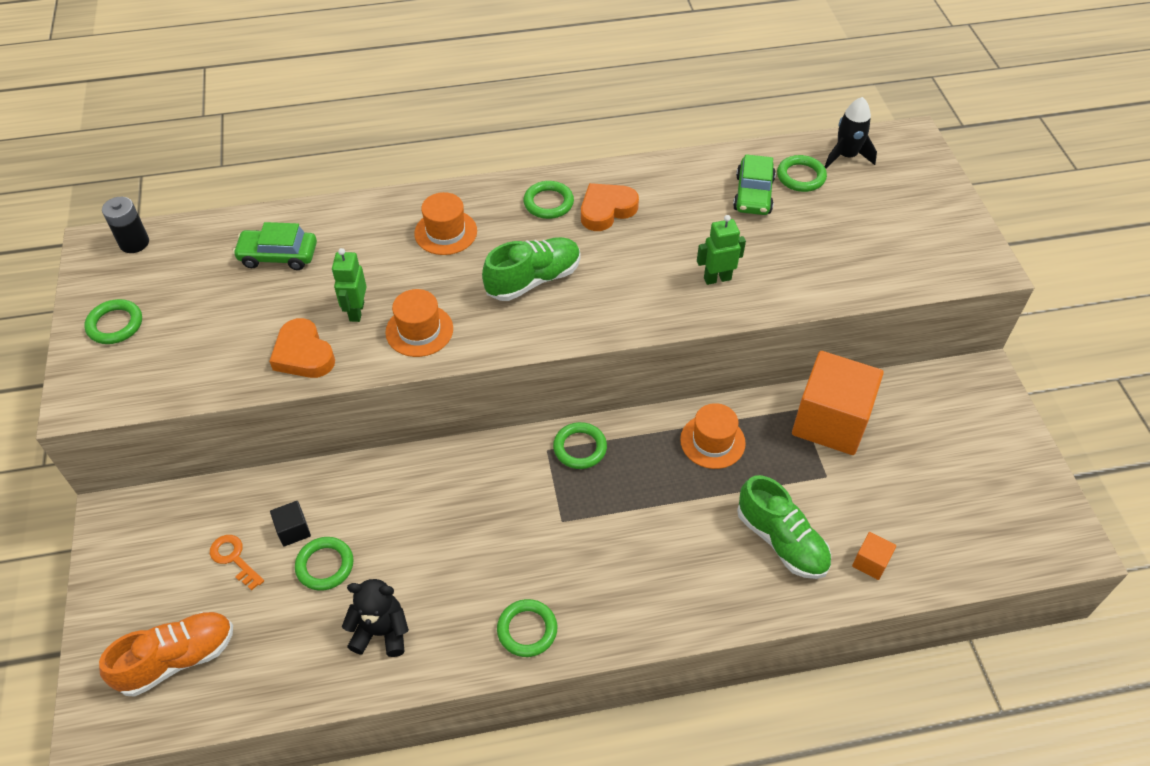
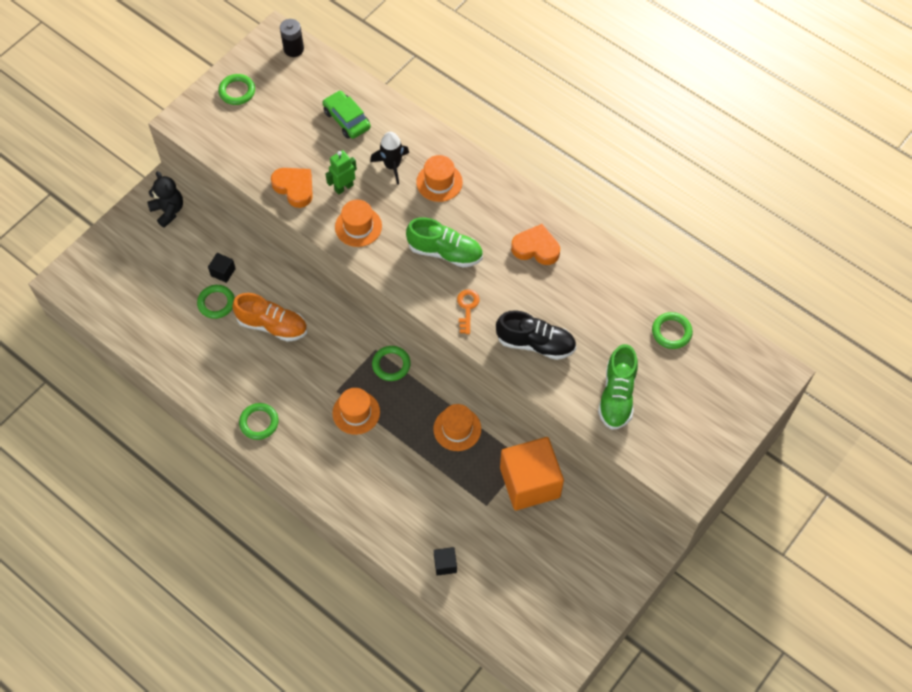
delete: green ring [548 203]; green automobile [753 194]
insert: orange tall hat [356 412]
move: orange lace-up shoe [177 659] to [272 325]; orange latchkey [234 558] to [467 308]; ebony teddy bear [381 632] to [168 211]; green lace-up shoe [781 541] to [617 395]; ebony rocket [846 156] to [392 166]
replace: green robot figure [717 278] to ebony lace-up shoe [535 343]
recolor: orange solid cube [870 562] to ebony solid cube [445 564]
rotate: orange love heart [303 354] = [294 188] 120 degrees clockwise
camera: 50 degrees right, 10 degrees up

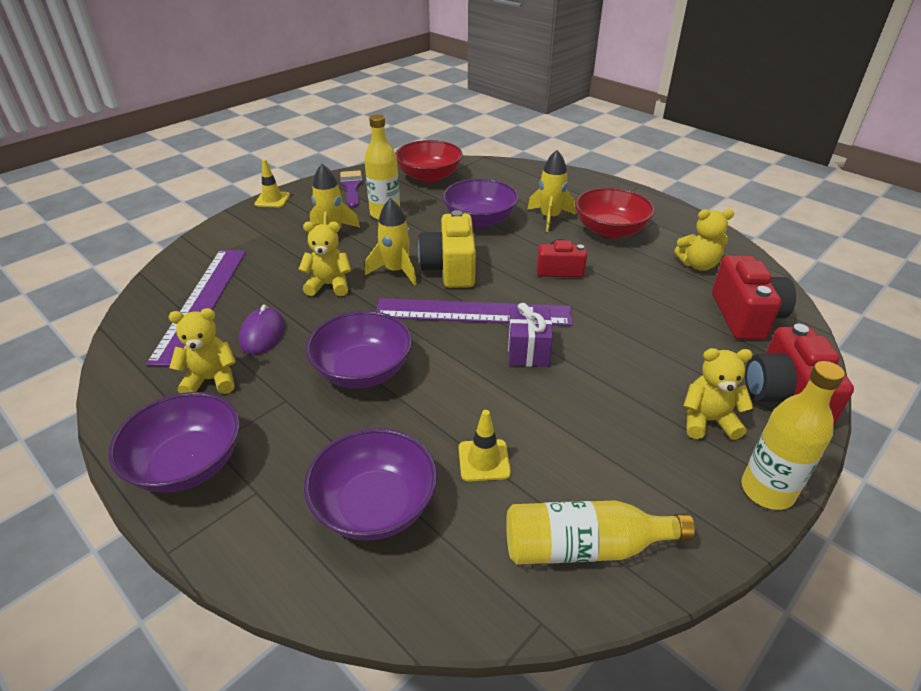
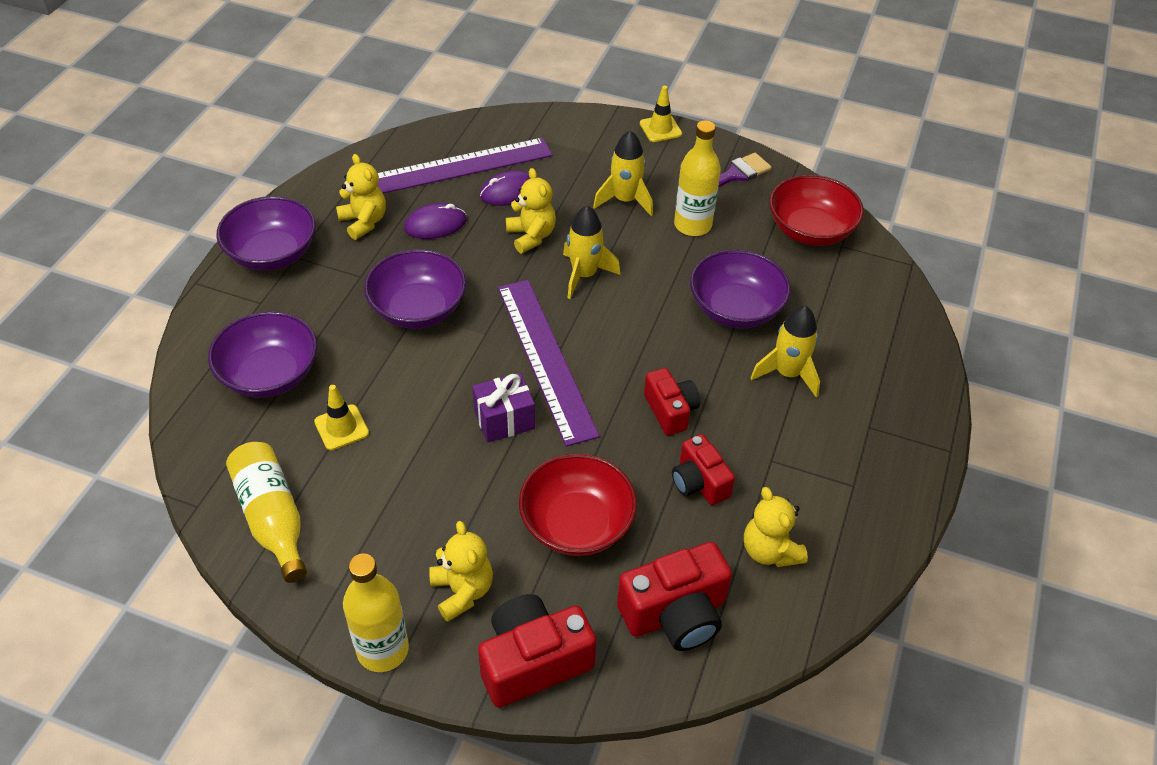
delete: golden camera [450 269]
insert: violet computer mouse [509 191]; red camera [699 482]
move: red deep dish [610 230] to [577 524]
camera: 65 degrees right, 10 degrees up

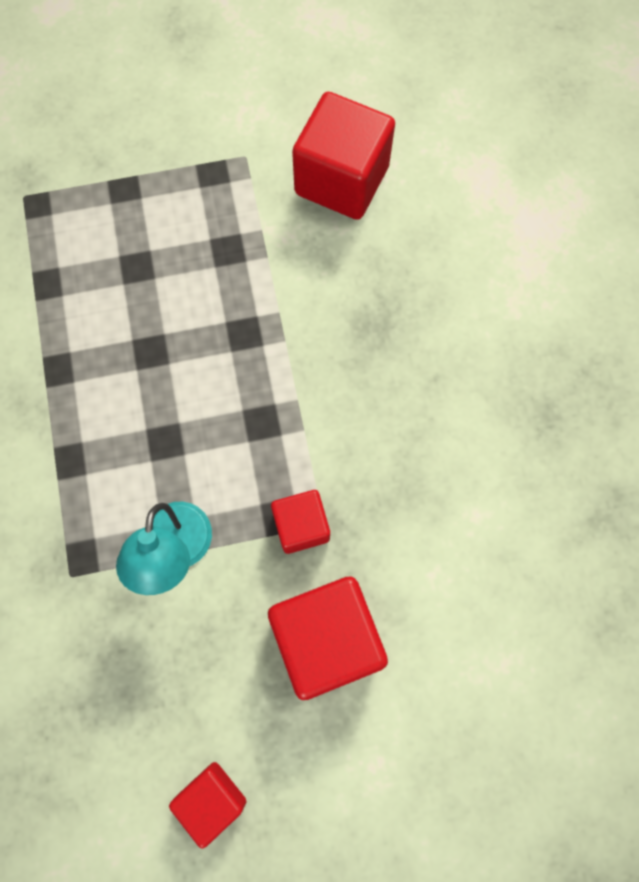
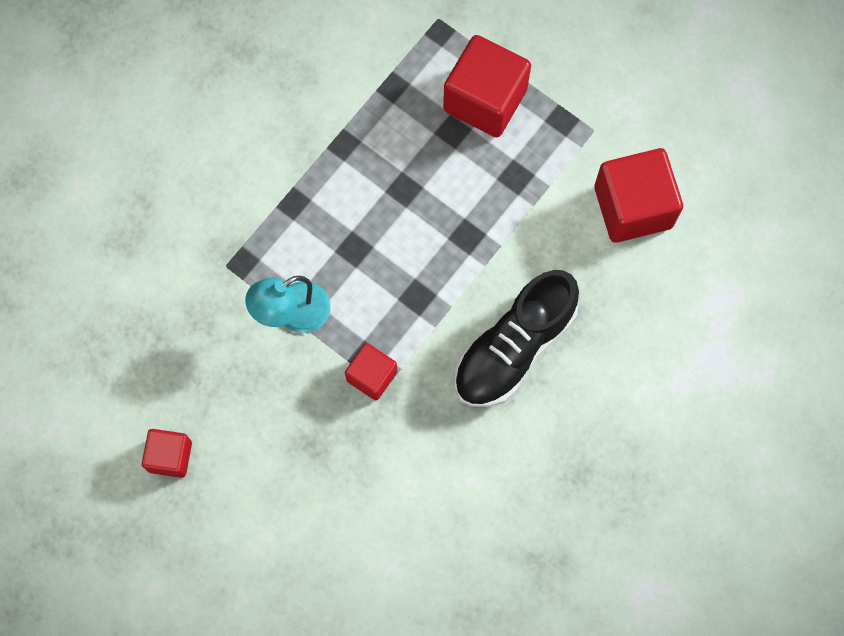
insert: ebony lace-up shoe [514 348]
move: red solid cube [326 638] to [485 100]
camera: 50 degrees right, 0 degrees up

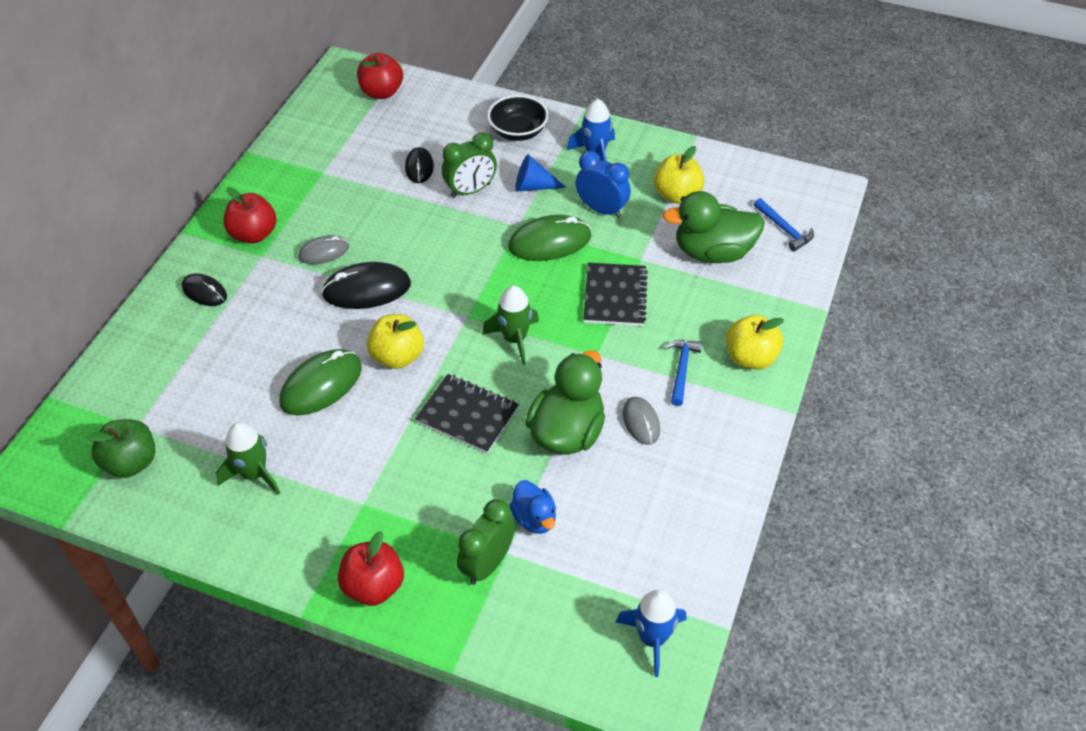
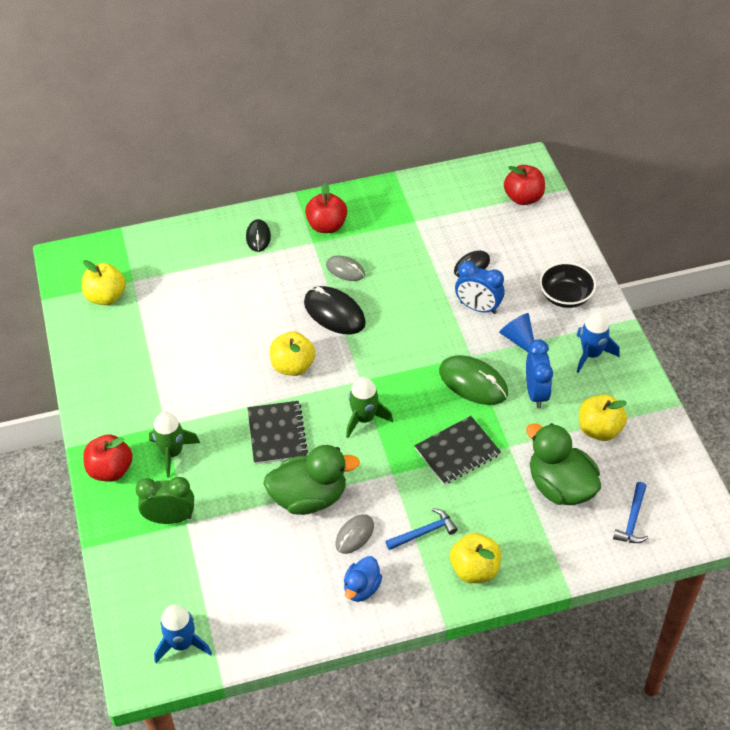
delete: green computer mouse [321 385]
move: green rocket [254 474] to [172 453]; cobalt rubber duck [534 518] to [362 588]
recolor: green apple [131 462] to golden apple [106 297]; green clock [470 190] to cobalt clock [478 308]
camera: 55 degrees right, 0 degrees up

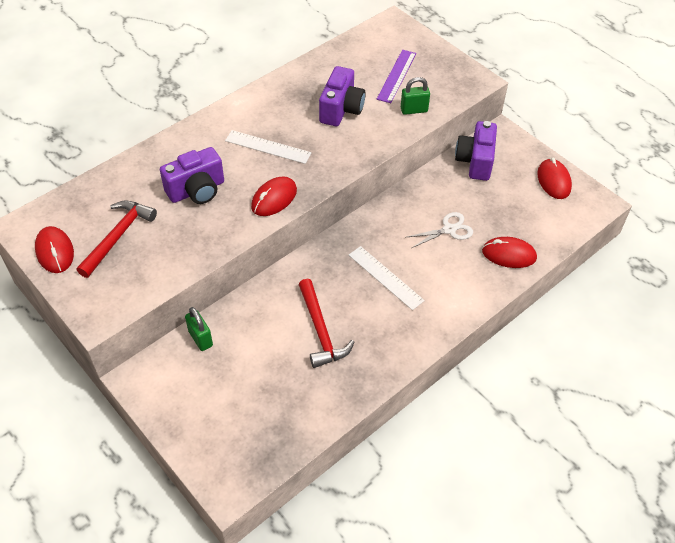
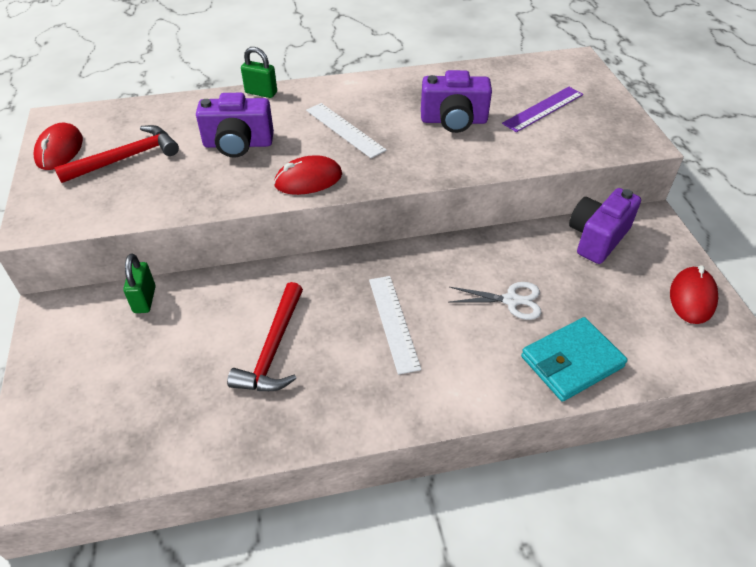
move: green lock [414 110] to [261 93]
replace: red computer mouse [509 254] to aqua card wallet [571 362]
rotate: violet camera [341 109] = [453 121] 45 degrees clockwise
camera: 30 degrees right, 5 degrees down

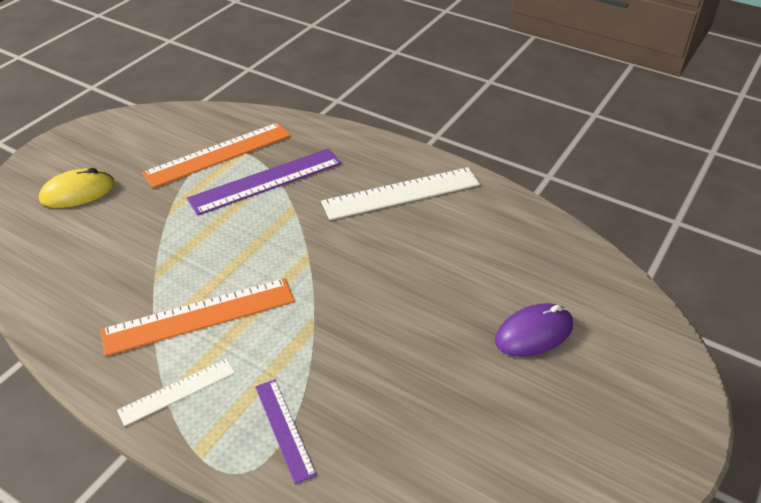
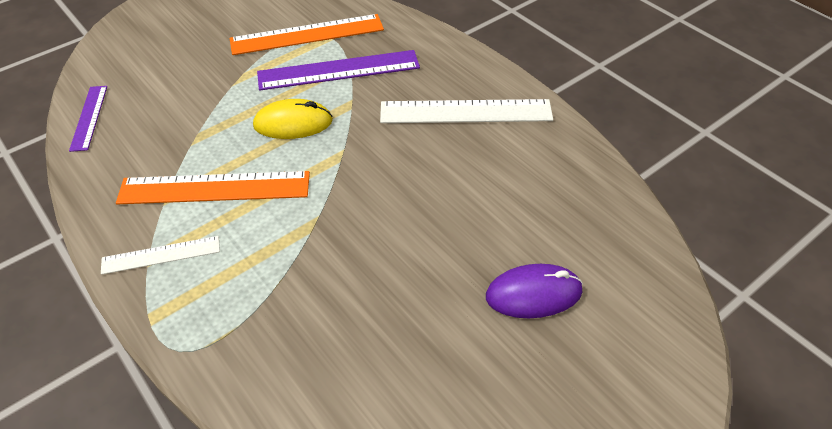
move: golden computer mouse [78 192] to [293 123]; violet straightedge [284 429] to [89 117]
camera: 20 degrees right, 5 degrees up

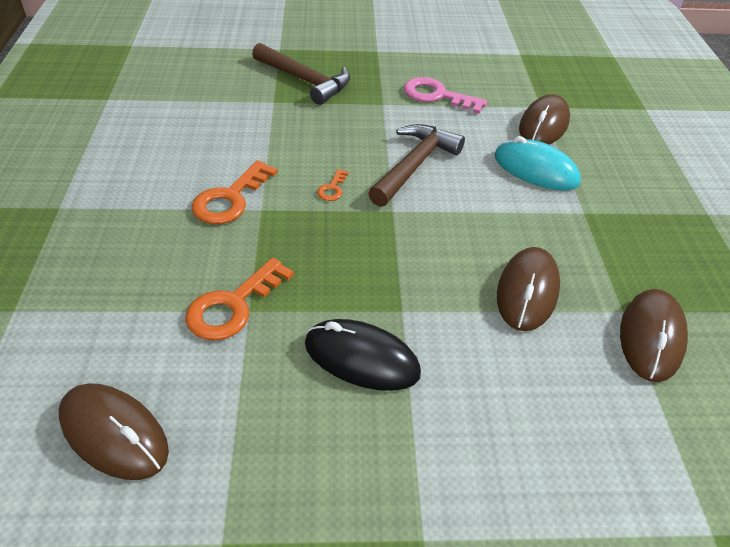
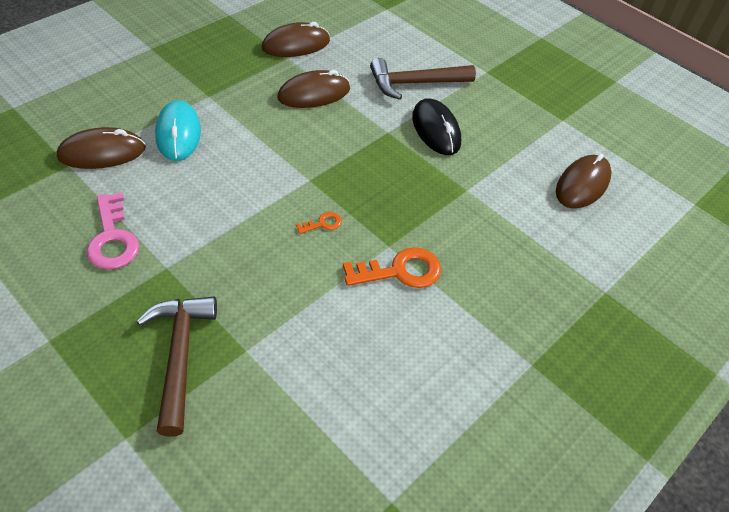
delete: orange latchkey [233 306]
move: russet carpenter's hammer [414 166] to [415 83]
rotate: russet computer mouse [114 433] = [582 184] 45 degrees clockwise
camera: 135 degrees left, 5 degrees up

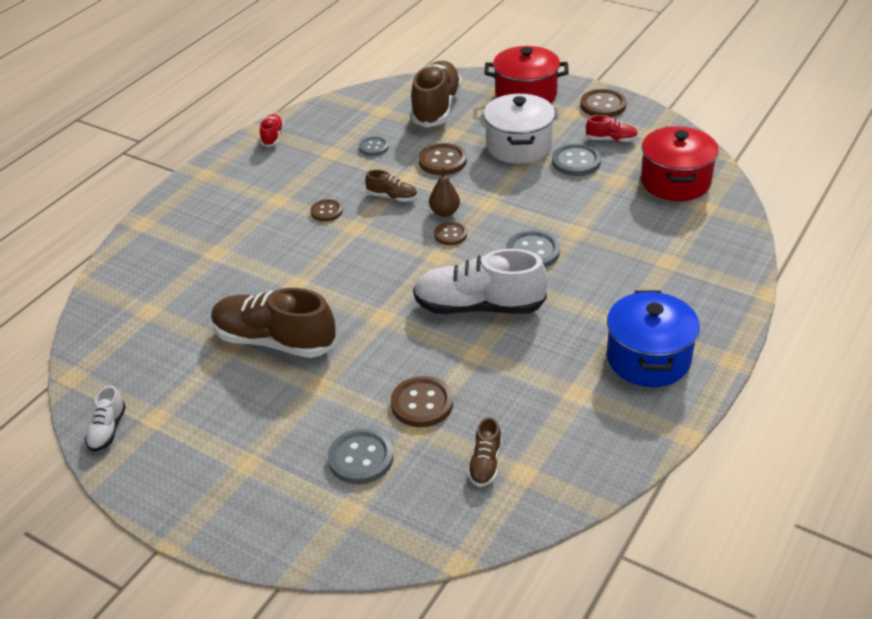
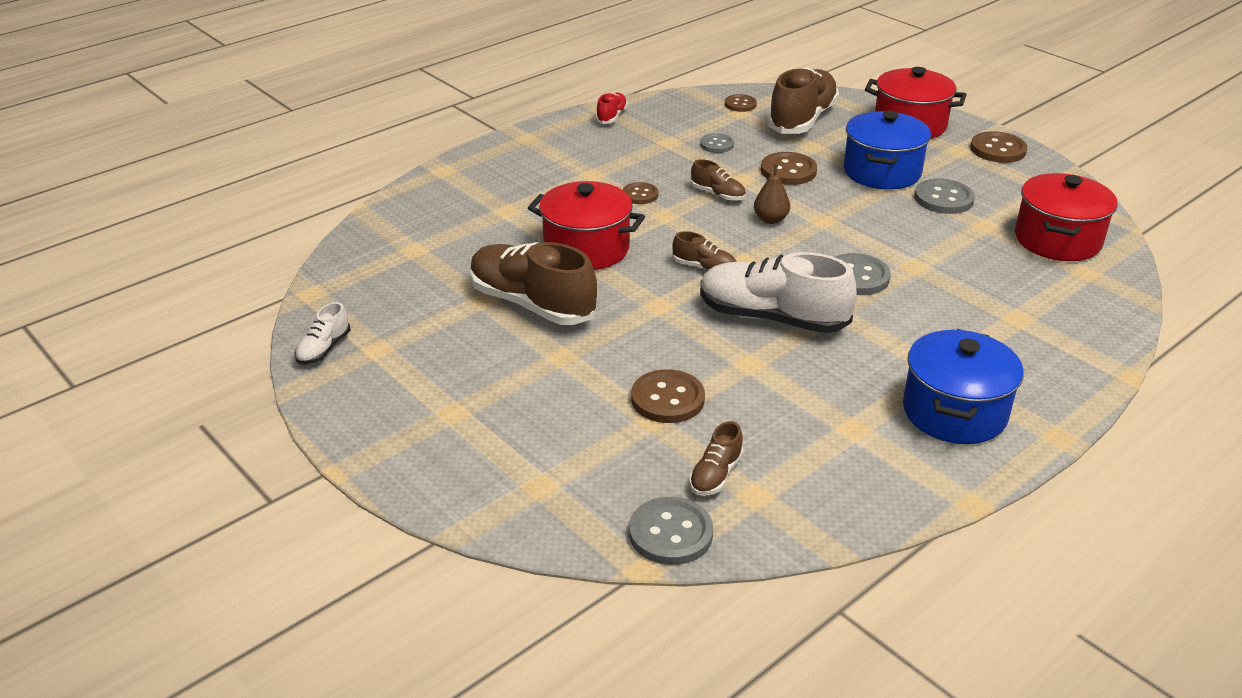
delete: red lace-up shoe [611 140]
insert: red stockpot [586 249]; russet lace-up shoe [704 268]
move: ash-grey shirt button [361 458] to [670 533]; russet shirt button [450 235] to [740 104]
recolor: white stockpot [519 146] to cobalt stockpot [882 172]
camera: 15 degrees right, 5 degrees down

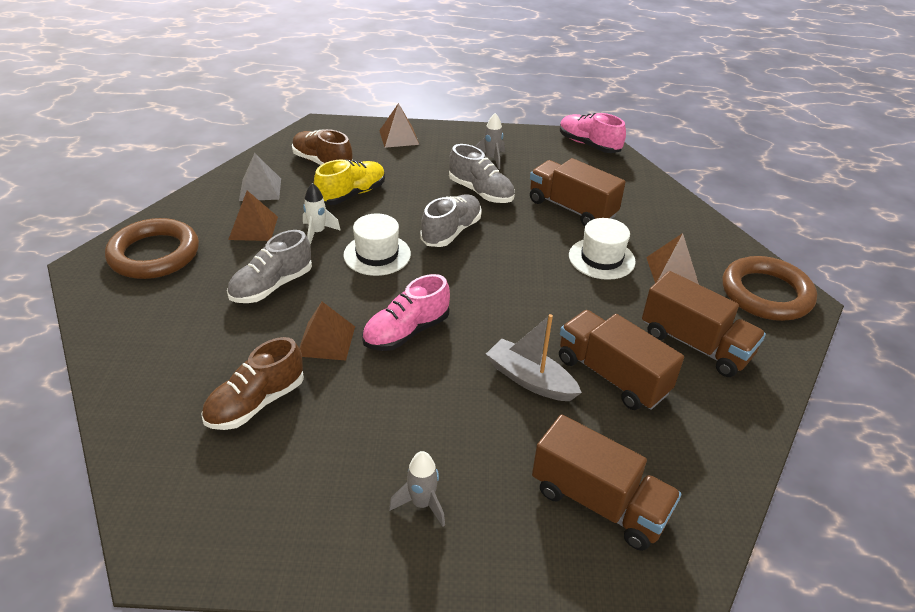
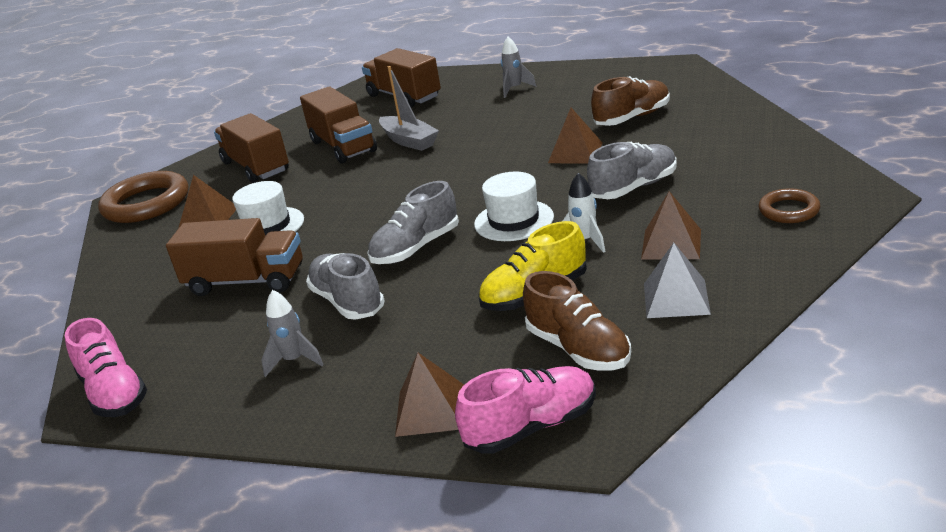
move: rosy lace-up shoe [406 332] to [531 427]
rotate: russet lorry [571 208] = [246 281] 45 degrees counterclockwise
resize: russet ring [154 254] = [789 210] x0.53
camera: 160 degrees left, 10 degrees down

